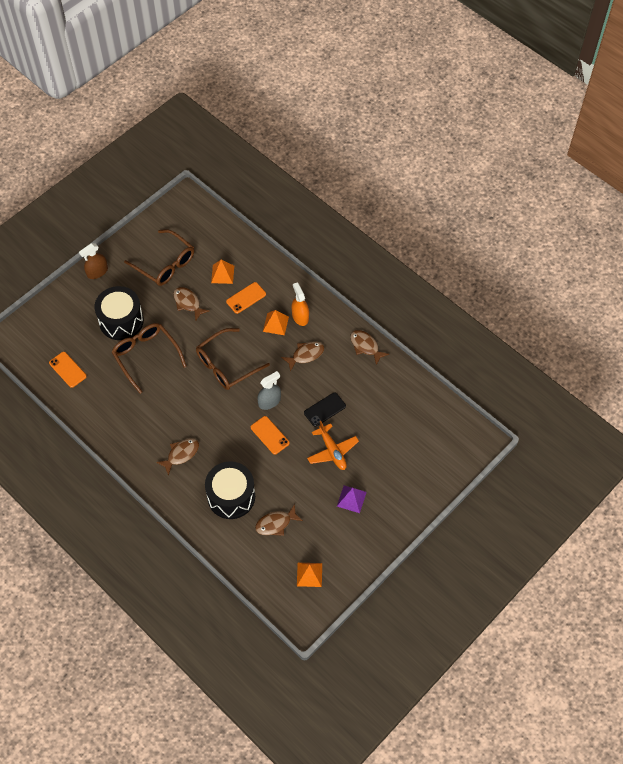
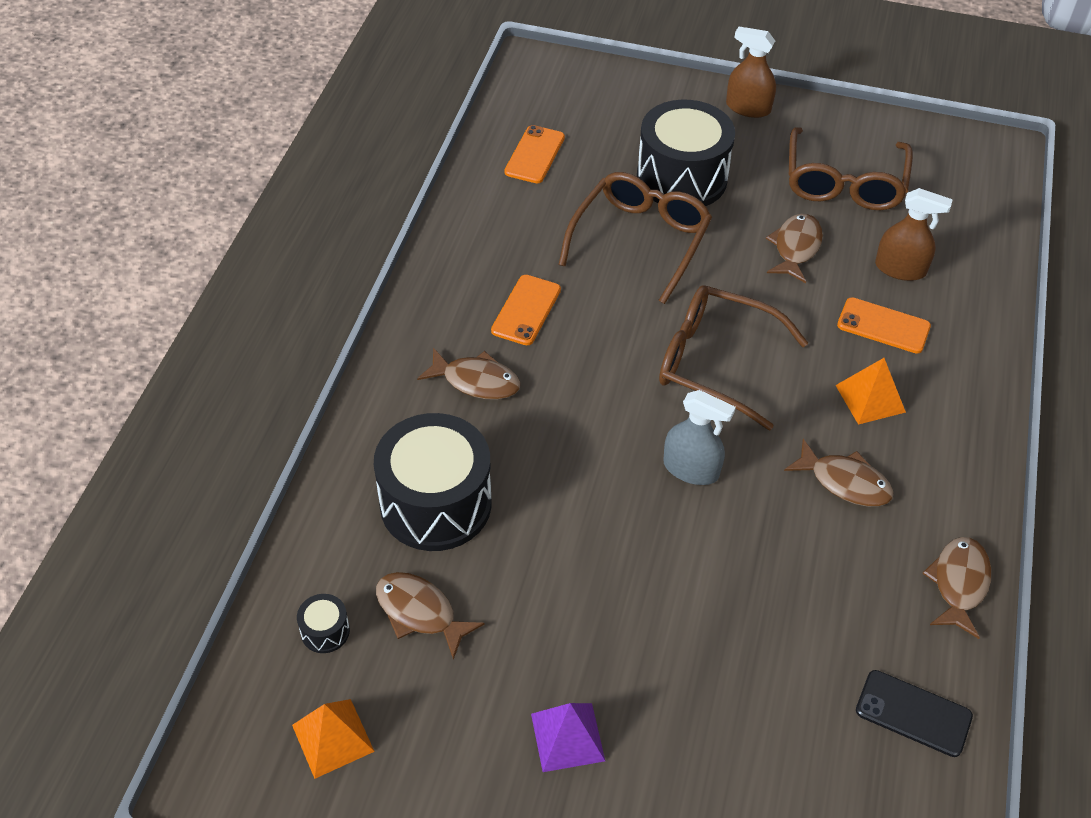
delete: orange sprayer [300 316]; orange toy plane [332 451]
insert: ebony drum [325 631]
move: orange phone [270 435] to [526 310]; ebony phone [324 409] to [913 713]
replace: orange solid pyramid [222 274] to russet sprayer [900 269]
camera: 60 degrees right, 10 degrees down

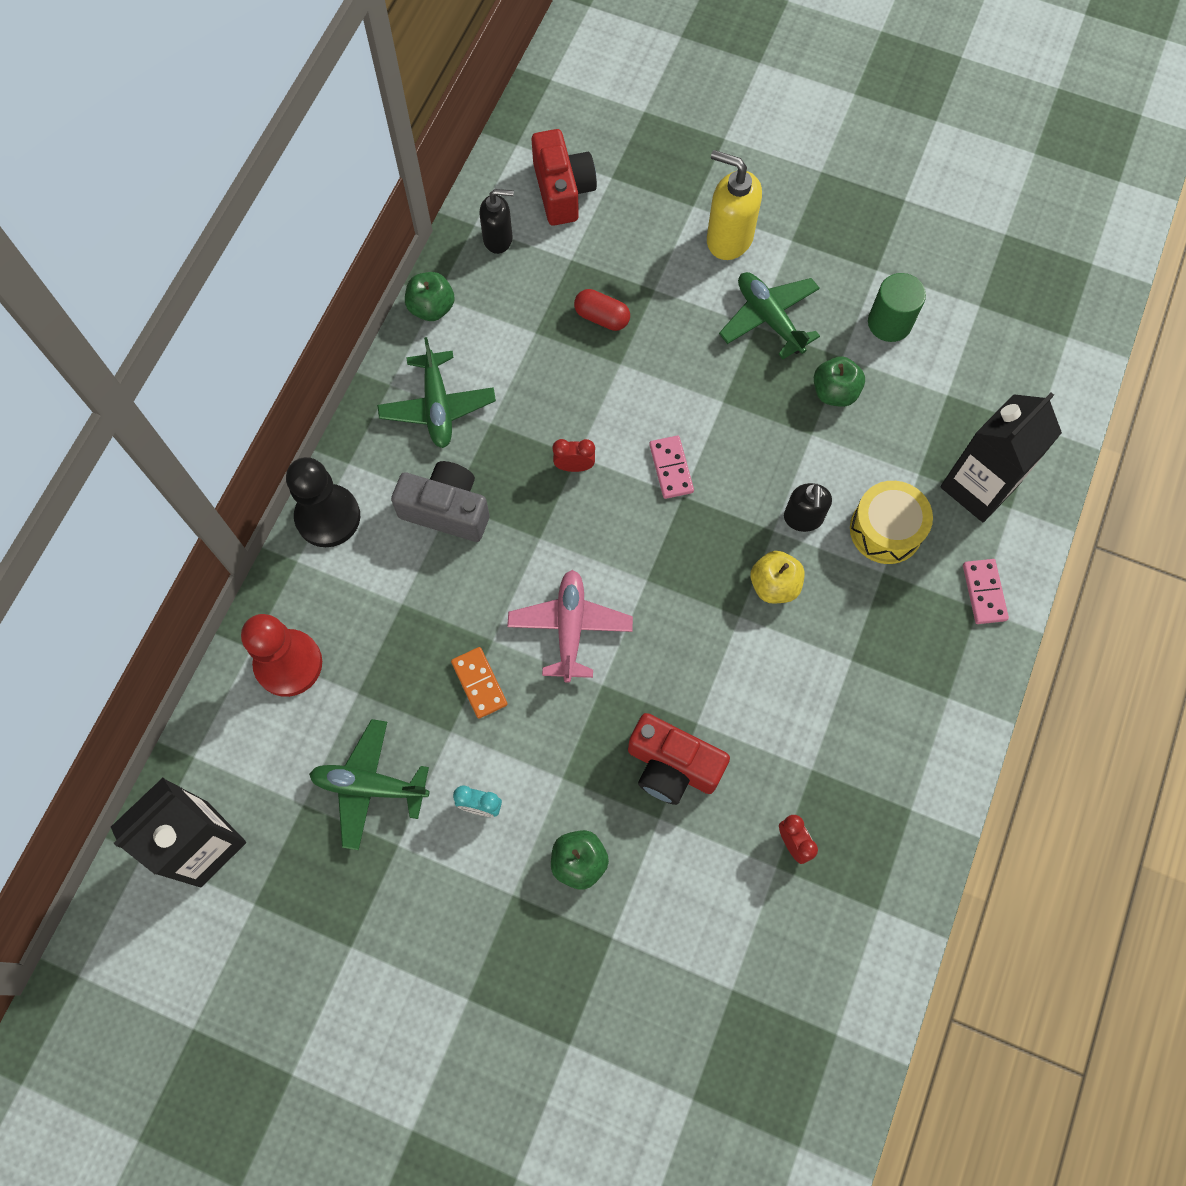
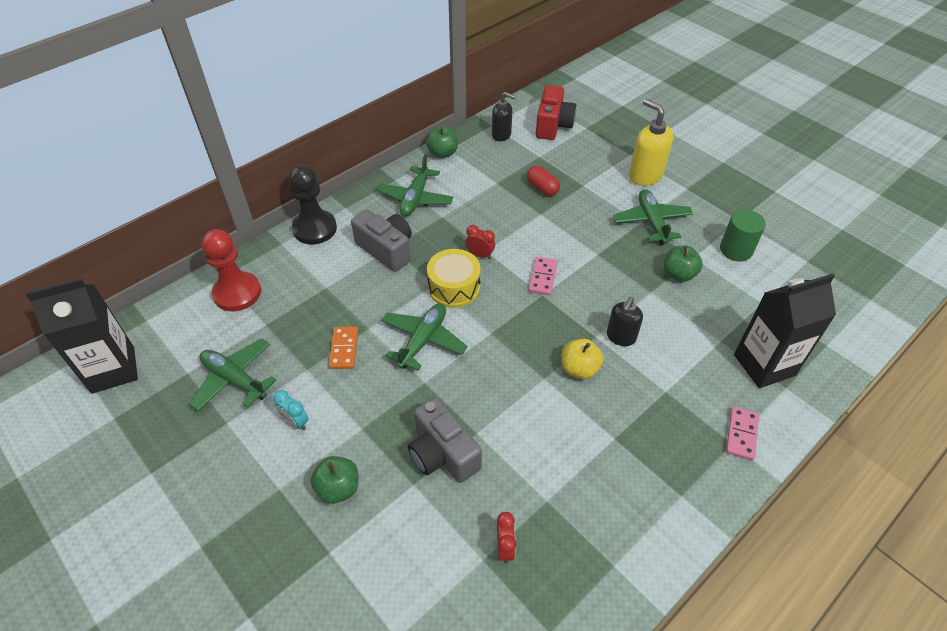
move: golden drum [886 530] to [454 287]
recolor: rosy toy plane [570 628] to green toy plane [423 340]; red camera [672 766] to ash-grey camera [442 453]
camera: 25 degrees right, 20 degrees down

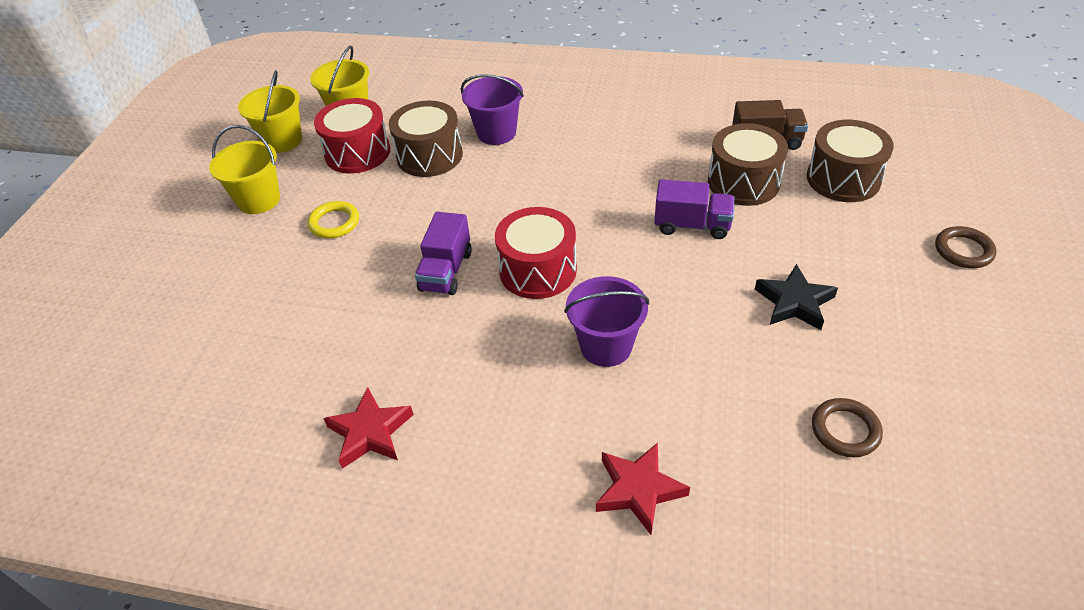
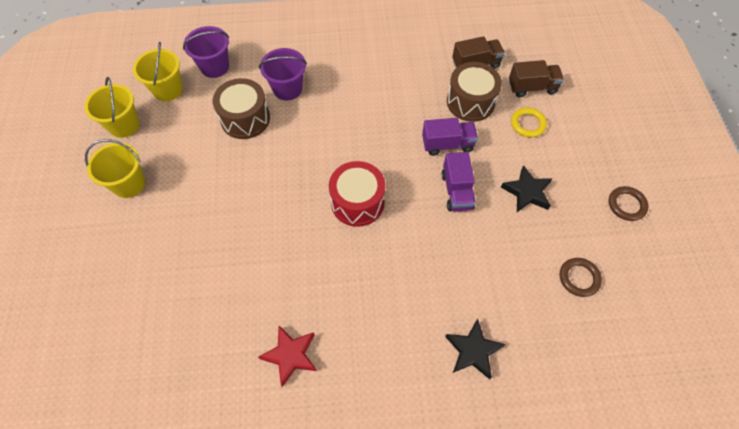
delete: red drum [357 153]
move: golden ring [334 223] to [528 124]; violet lorry [446 271] to [457 191]; violet pail [606 346] to [215 67]; russet ring [963 250] to [626 205]
replace: russet drum [843 179] to russet lorry [532 87]
recolor: red star shape [638 490] to ebony star shape [473 351]
camera: 20 degrees left, 15 degrees up

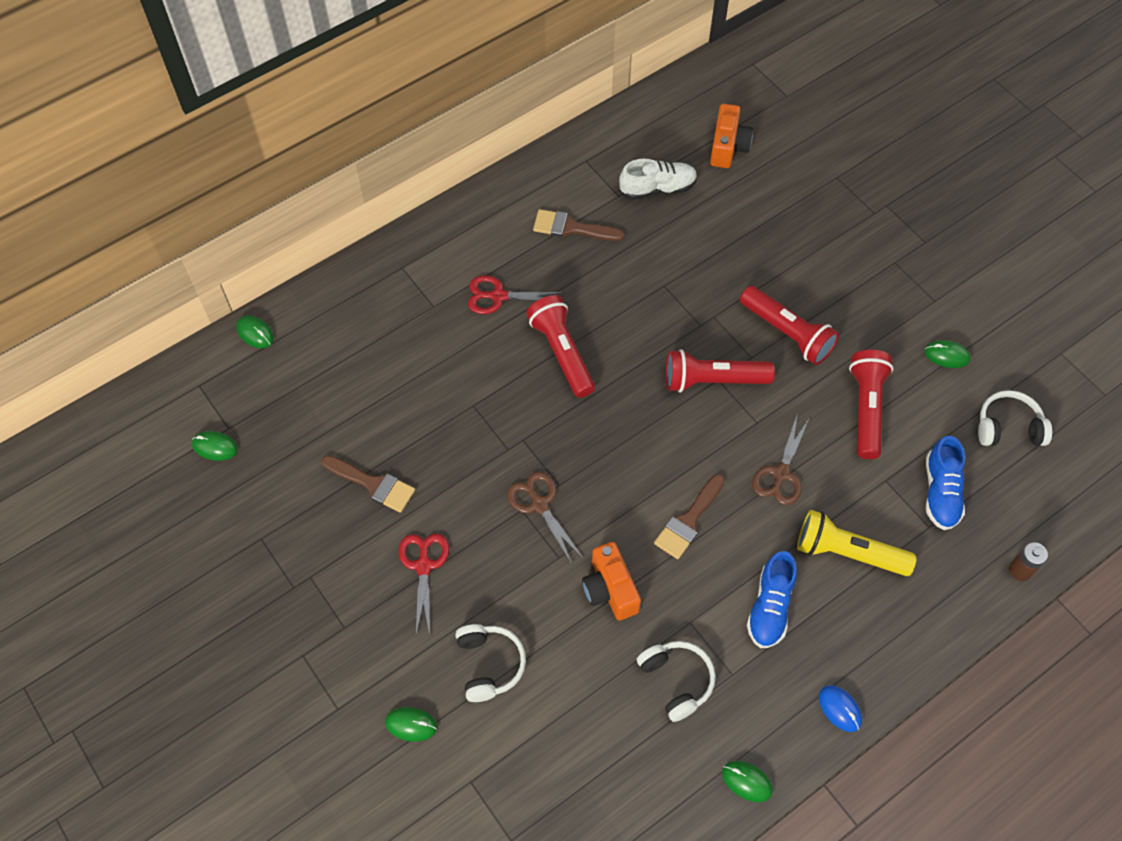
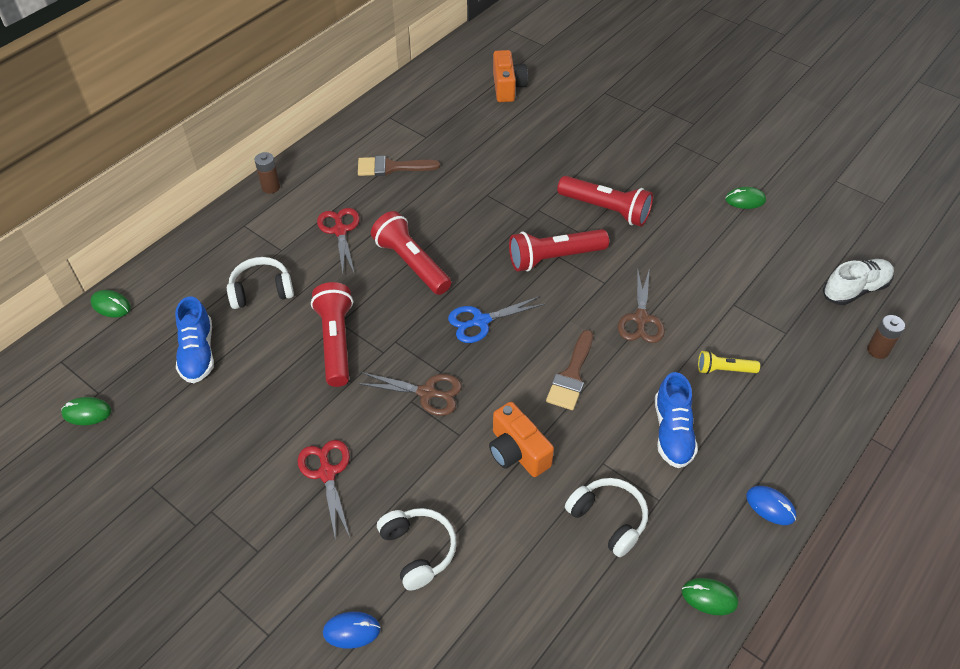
delete: russet brush [373 484]
insert: russet battery [271 187]; cobalt pair of scissors [481 321]
move: white lace-up shoe [657 188] to [855 289]; red torch [866 409] to [336 342]; cobalt lace-up shoe [940 492] to [198 353]; white headphones [1008 427] to [261 291]
recolor: green computer mouse [411 724] to cobalt computer mouse [351 630]
rotate: red pair of scissors [498 296] = [340 231] 90 degrees clockwise; russet pair of scissors [539 505] = [427 393] 150 degrees clockwise
resize: golden torch [847 552] = [724 370] x0.54
camera: 15 degrees left, 10 degrees down

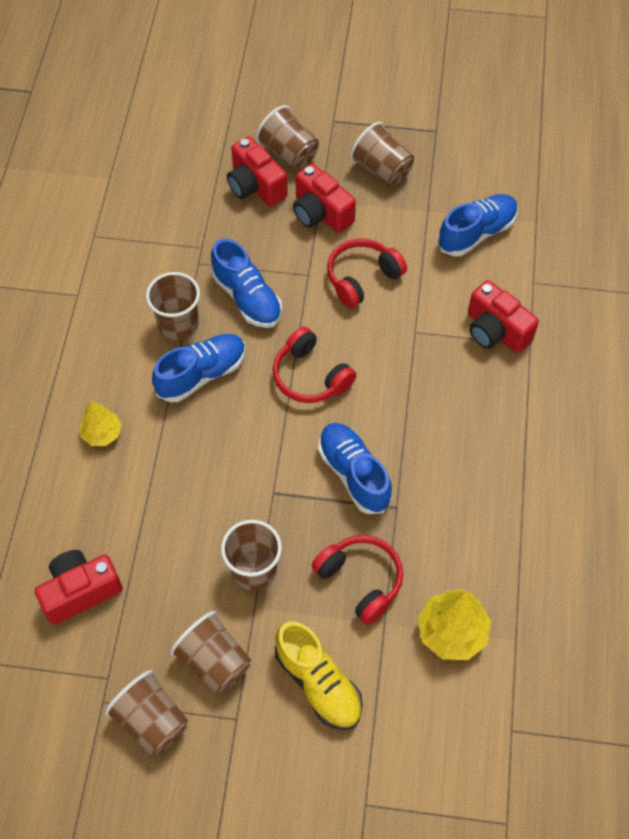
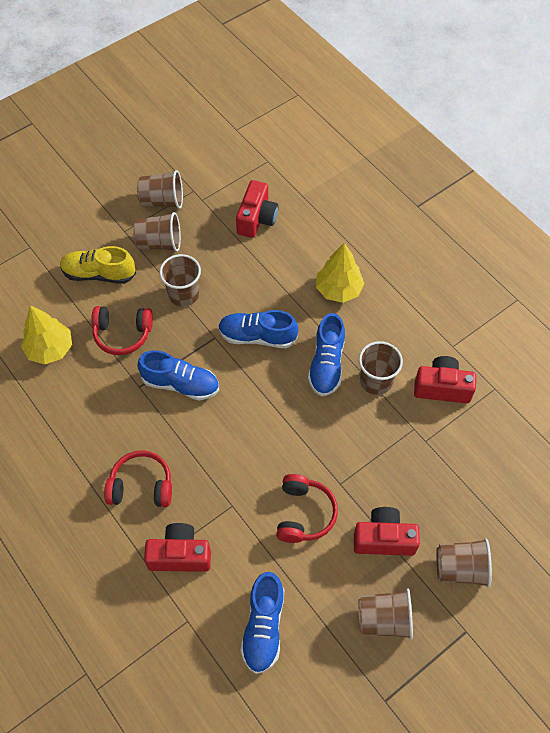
move: cobalt lace-up shoe [247 298] to [257 336]; red camera [255 186] to [442 387]; red headphones [310 376] to [141 486]
resize: golden fir tree [102 433] = [338 290] x1.59
camera: 135 degrees right, 0 degrees up

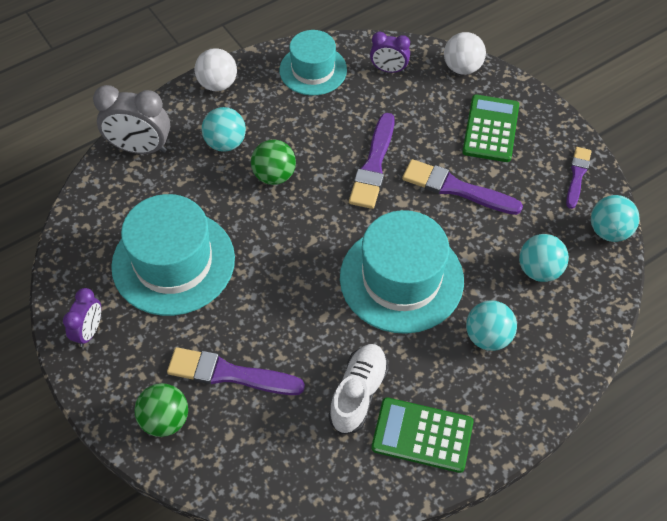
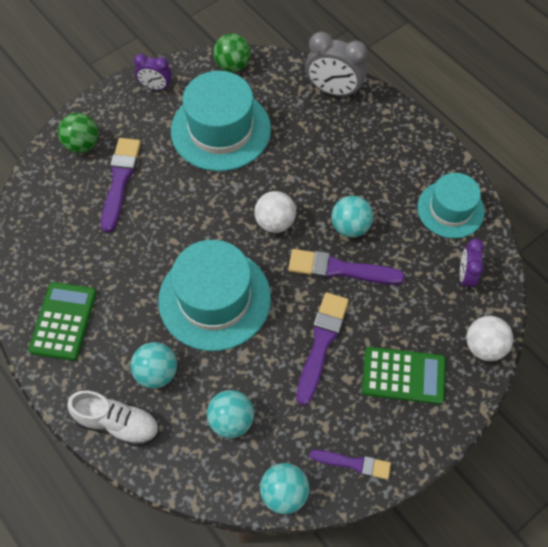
move: white play ball [218 84] to [275 222]; aqua play ball [225 143] to [350 227]; green play ball [274 175] to [232 65]; white lace-up shoe [358 393] to [118 423]
rotate: ash-grey clock [140 148] = [333 90] 75 degrees counterclockwise
camera: 85 degrees right, 5 degrees up

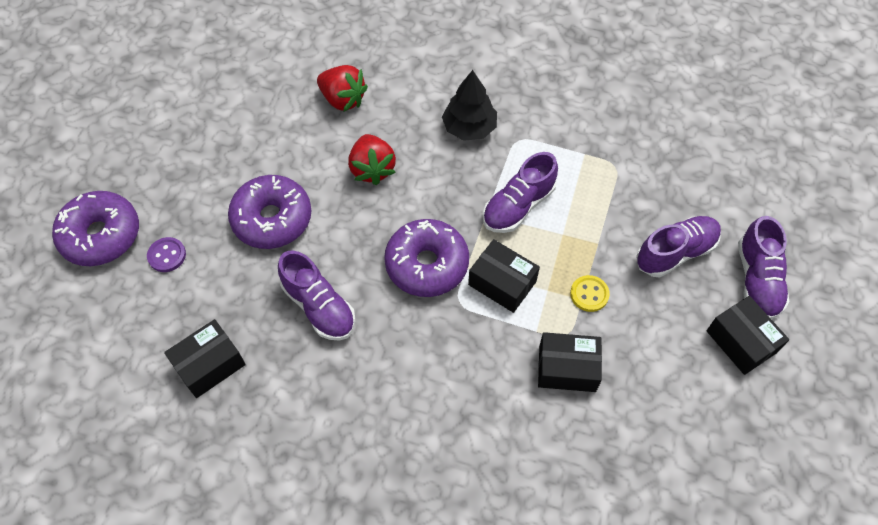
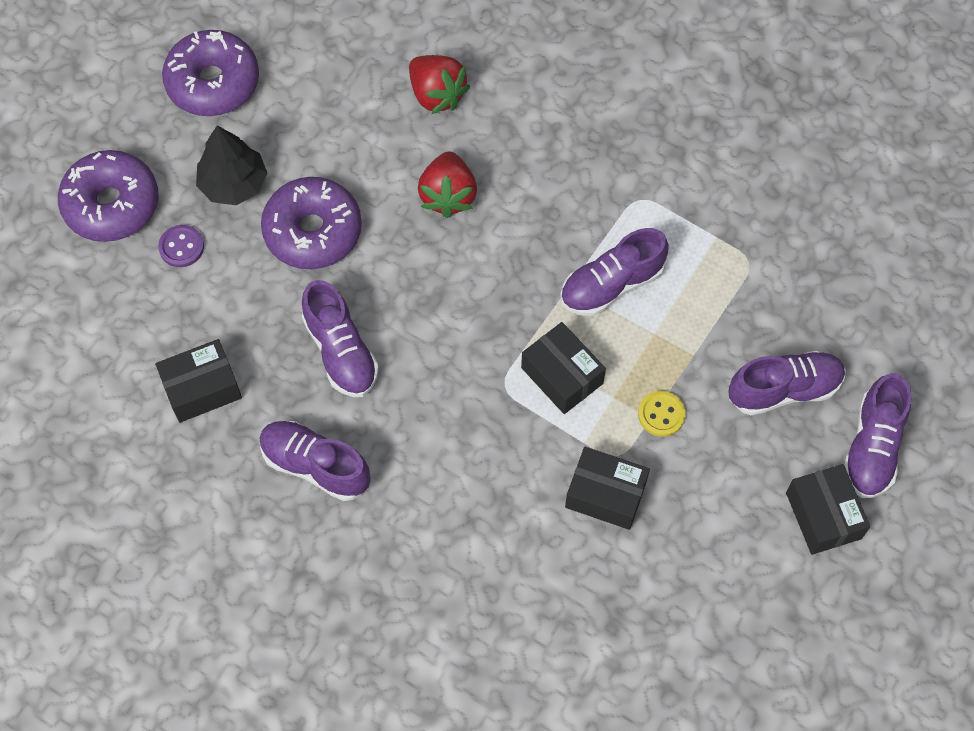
insert: violet lace-up shoe [315 466]
move: violet donut [427 264] to [213 82]; ebony fir tree [469 128] to [234 184]
camera: 15 degrees right, 5 degrees up

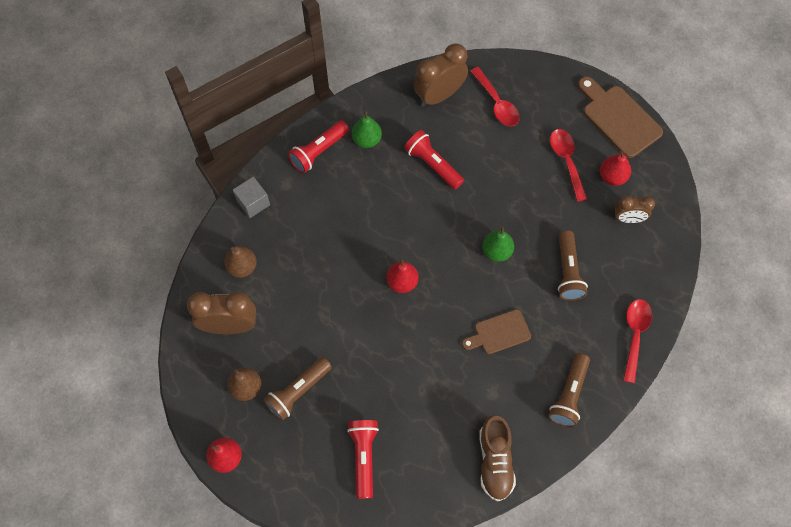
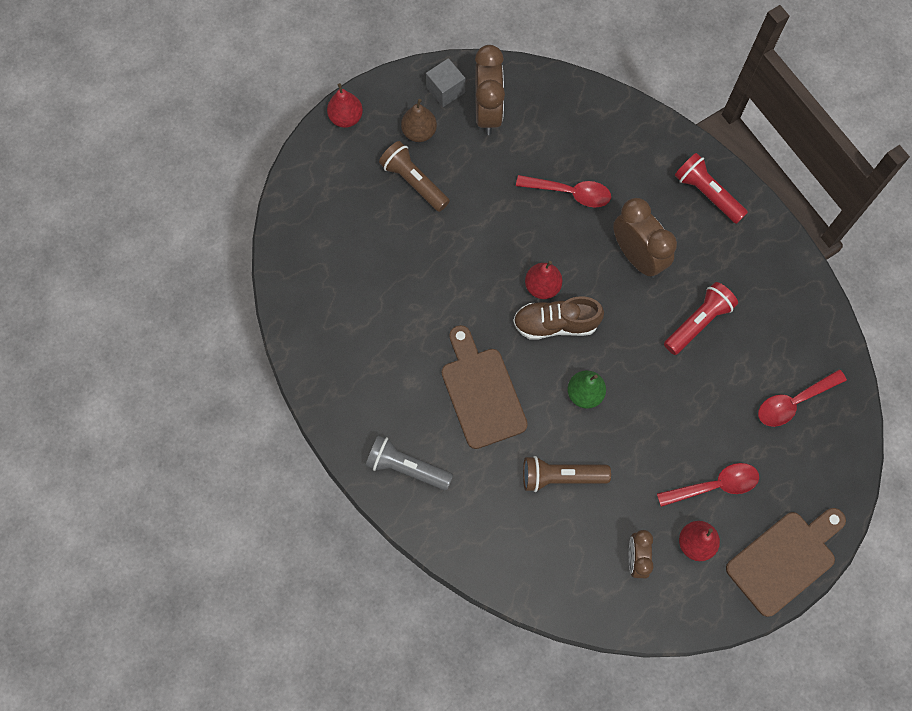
delete: russet pear [242 267]; red torch [364 457]; green pear [367 140]
move: ash-grey solid cube [253 203] to [445 90]; russet clock [439 95] to [637 256]; russet lace-up shoe [495 461] to [555 324]; red teaspoon [635 335] to [570 193]
recolor: russet torch [569 395] to ash-grey torch [407 467]
resize: russet cutting board [499 333] = [481 392] x1.58
camera: 90 degrees right, 5 degrees up

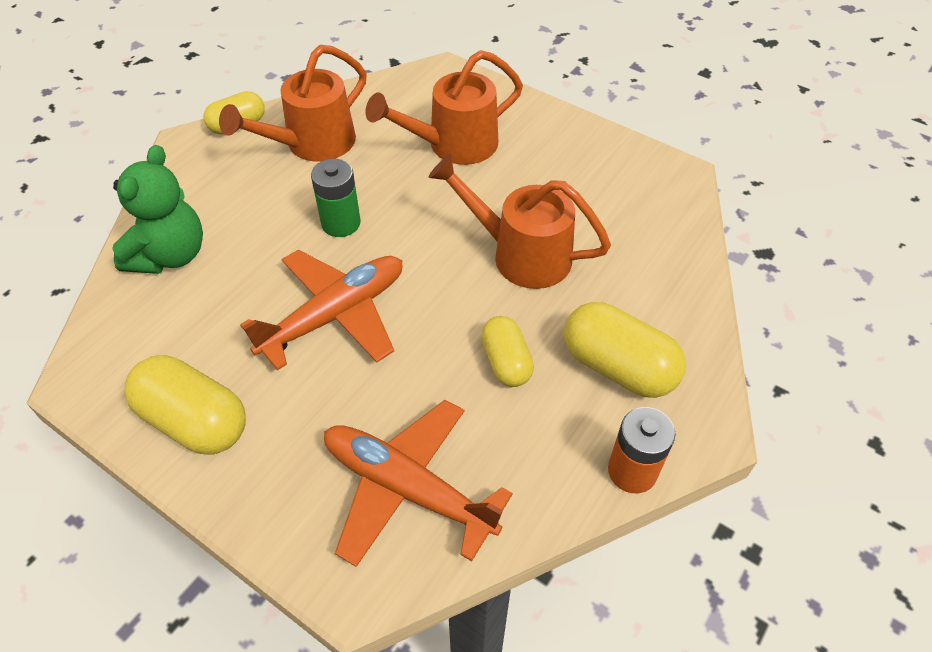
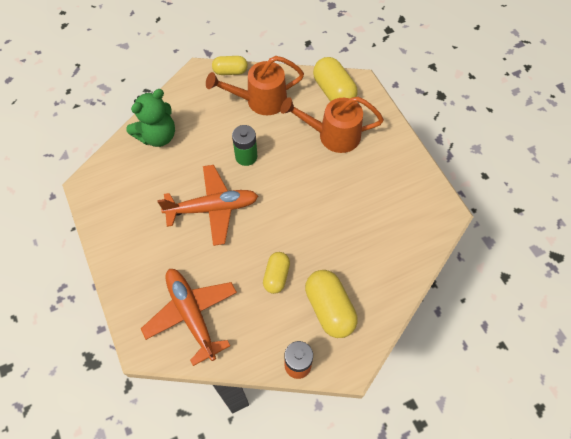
delete: orange watering pot [520 254]
move: golden pill shape [194 421] to [333 92]
camera: 30 degrees right, 10 degrees up

